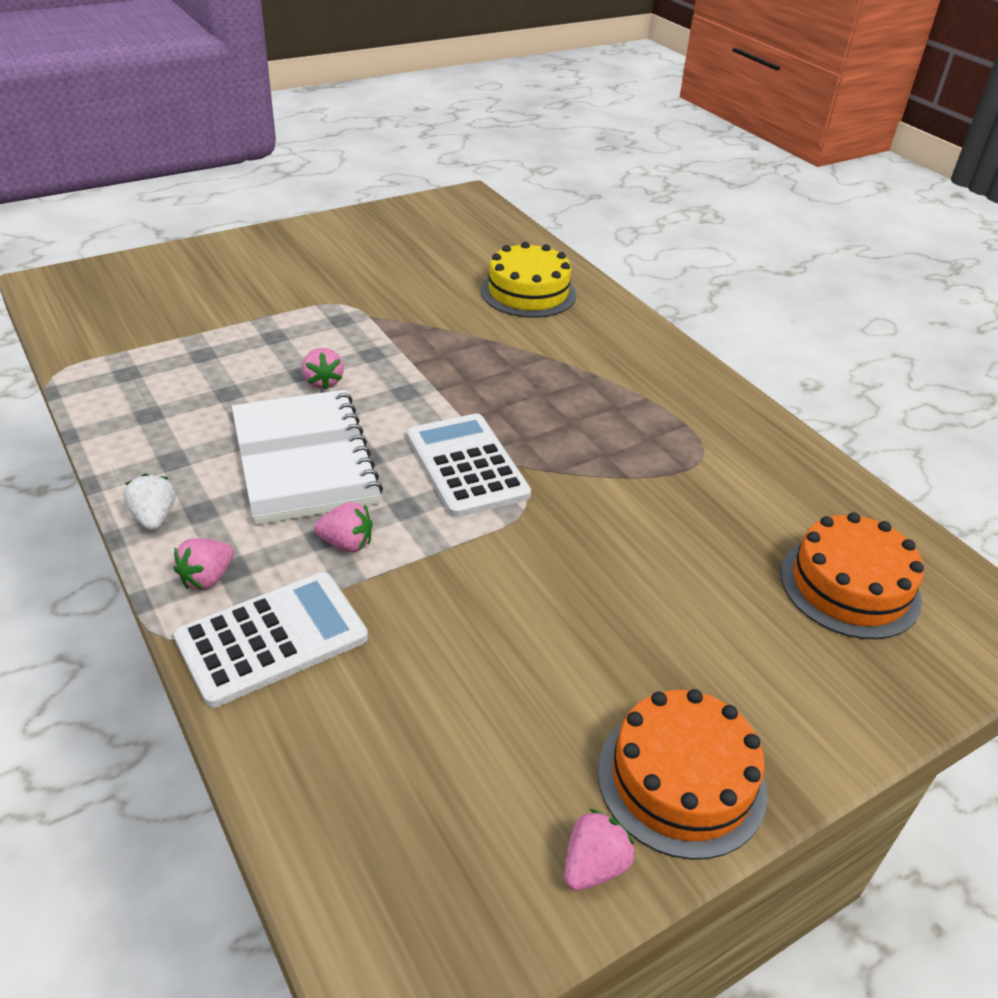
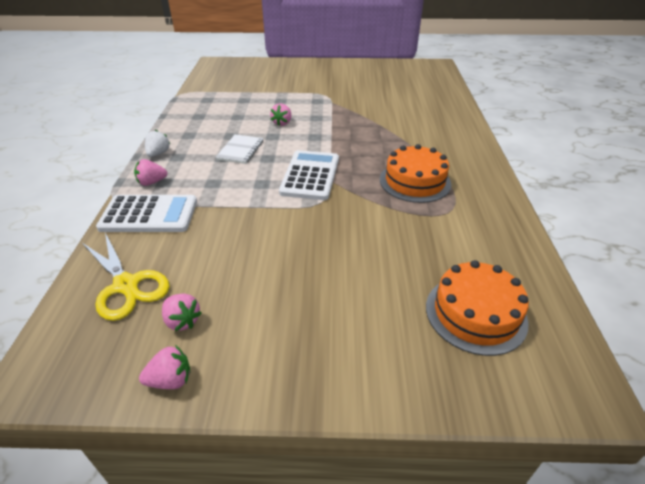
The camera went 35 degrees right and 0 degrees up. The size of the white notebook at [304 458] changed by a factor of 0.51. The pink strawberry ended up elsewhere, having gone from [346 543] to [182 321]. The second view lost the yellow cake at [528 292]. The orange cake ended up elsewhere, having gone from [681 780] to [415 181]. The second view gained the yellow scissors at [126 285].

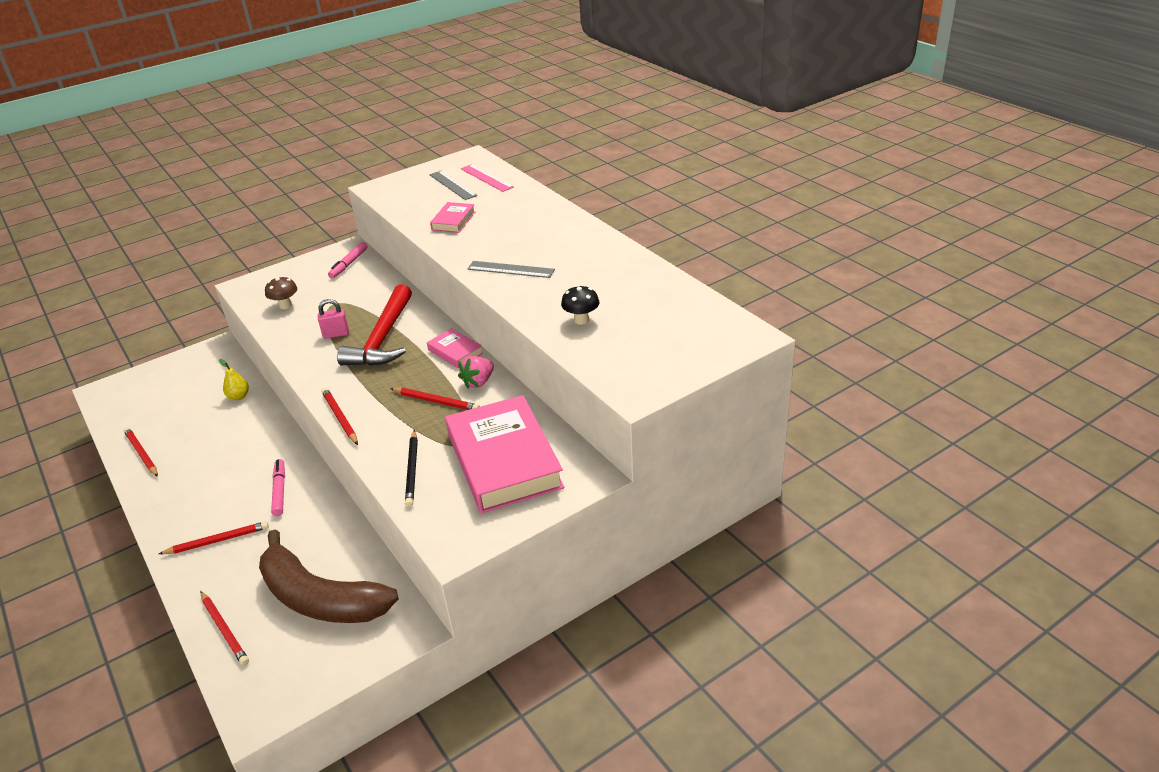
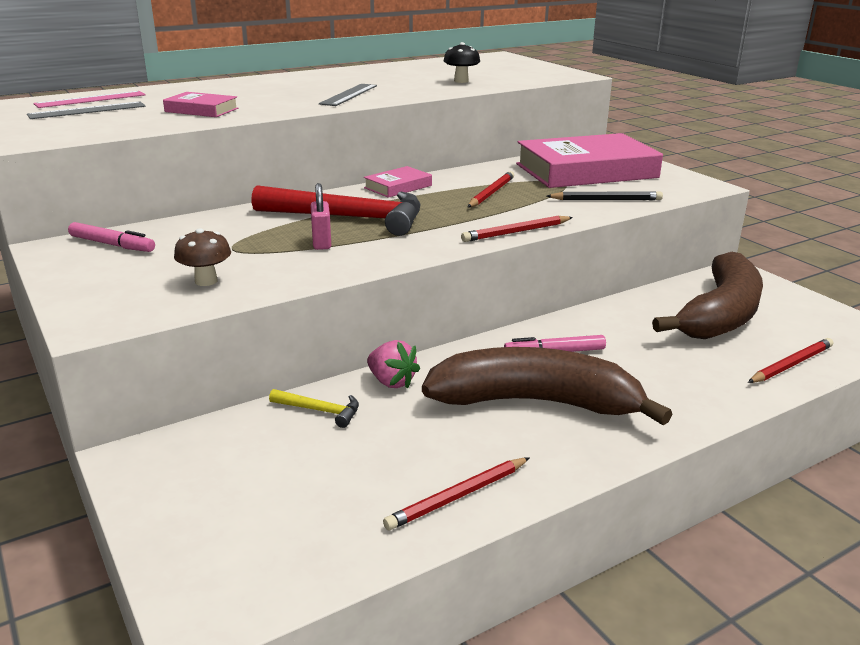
The camera went 90 degrees left and 10 degrees down. The second view lost the red pencil at [217 541]. Where the yellow pear stood at [239 396], the yellow hammer came to stand at [320 411]. The pink strawberry ended up elsewhere, having gone from [478 382] to [391 382]. The second view gained the brown banana at [536 402].

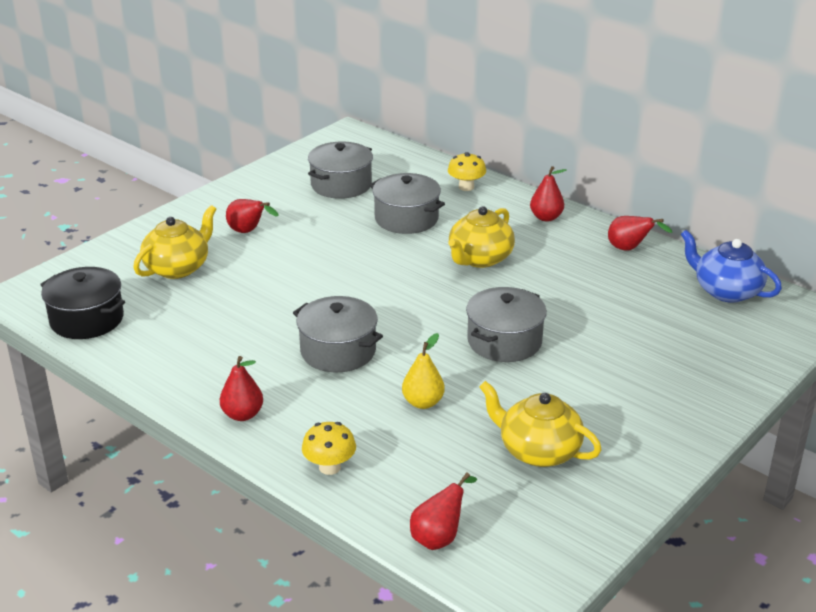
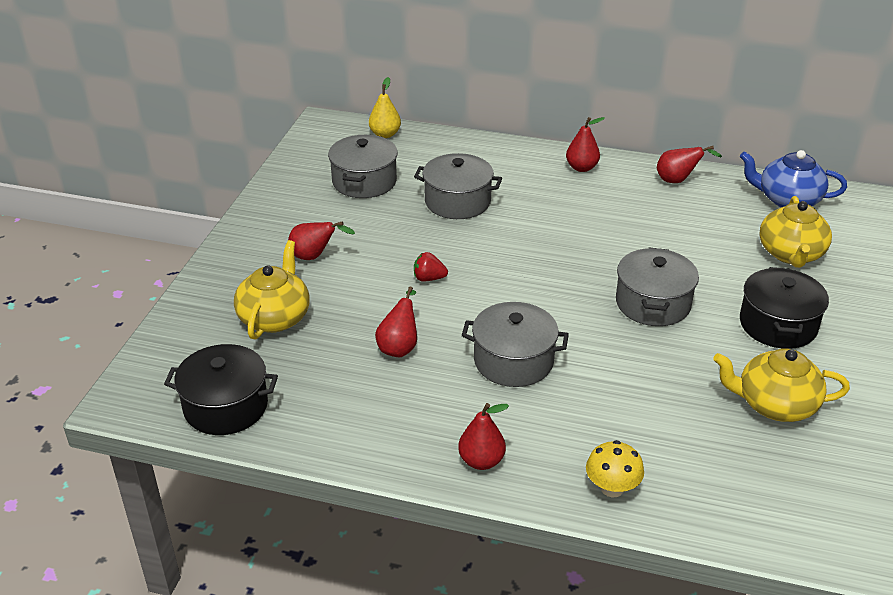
The camera went 25 degrees left and 5 degrees up. The yellow pear ended up elsewhere, having gone from [423 402] to [385 134]. The red pear ended up elsewhere, having gone from [439 537] to [399 347]. The second view lost the yellow mushroom at [466 187]. The yellow teapot ended up elsewhere, having gone from [479 259] to [790 254]. The second view gained the red strawberry at [429 278]. The second view gained the black pot at [778 324].

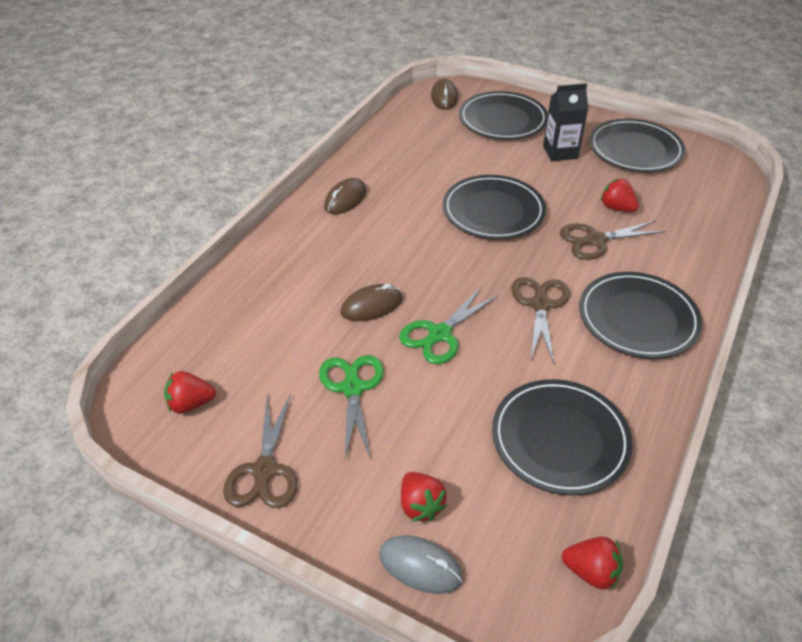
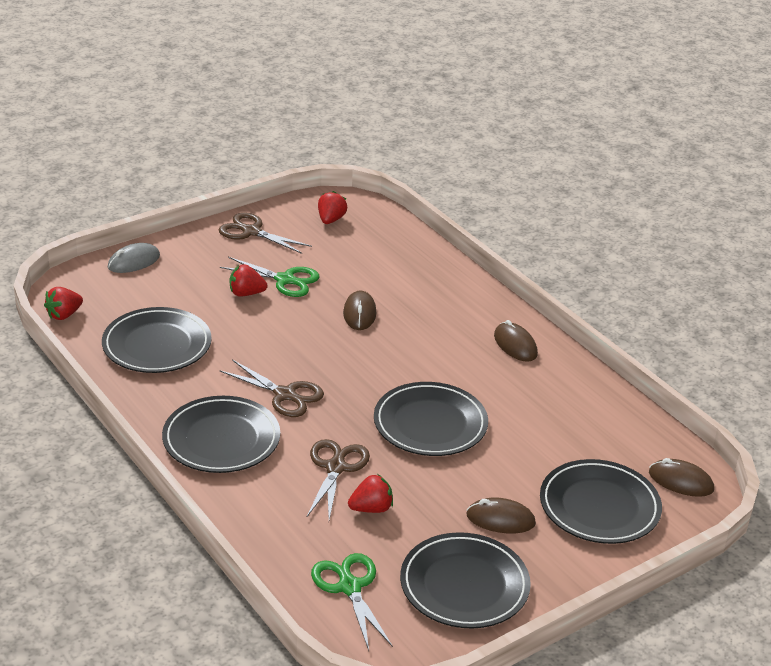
The camera went 115 degrees right and 10 degrees down. The green scissors ended up elsewhere, having gone from [440 334] to [349 587]. The red strawberry ended up elsewhere, having gone from [420 506] to [246 293]. Where the black carton stood at [560 152], the brown mouse came to stand at [500 519].

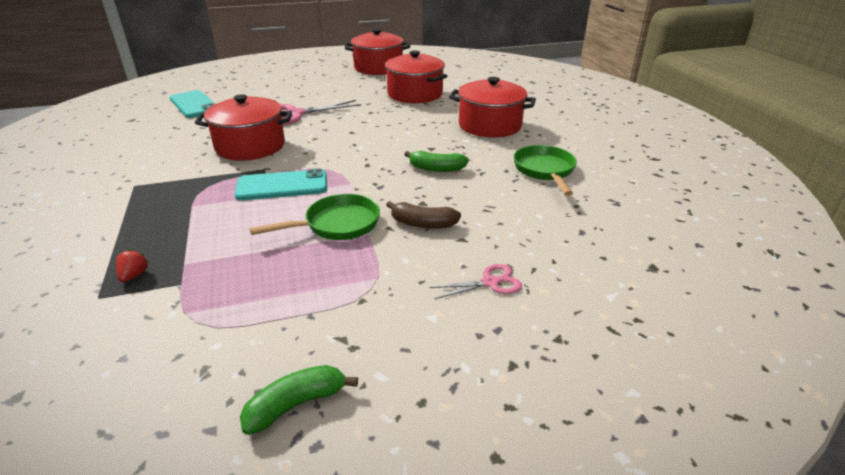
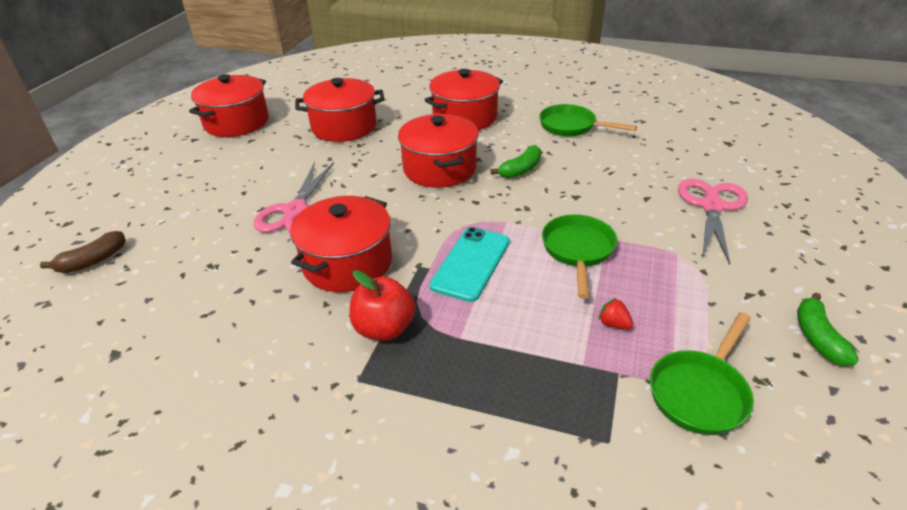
The camera went 55 degrees left and 5 degrees up. The red strawberry ended up elsewhere, having gone from [134 275] to [613 324]. The second view lost the turquoise phone at [194 104]. The brown banana ended up elsewhere, having gone from [423 224] to [93 261]. The size of the pink scissors at [490 282] changed by a factor of 1.84. The second view gained the red apple at [384 328]. The second view gained the red pot at [439 169]. The second view gained the green pan at [700 392].

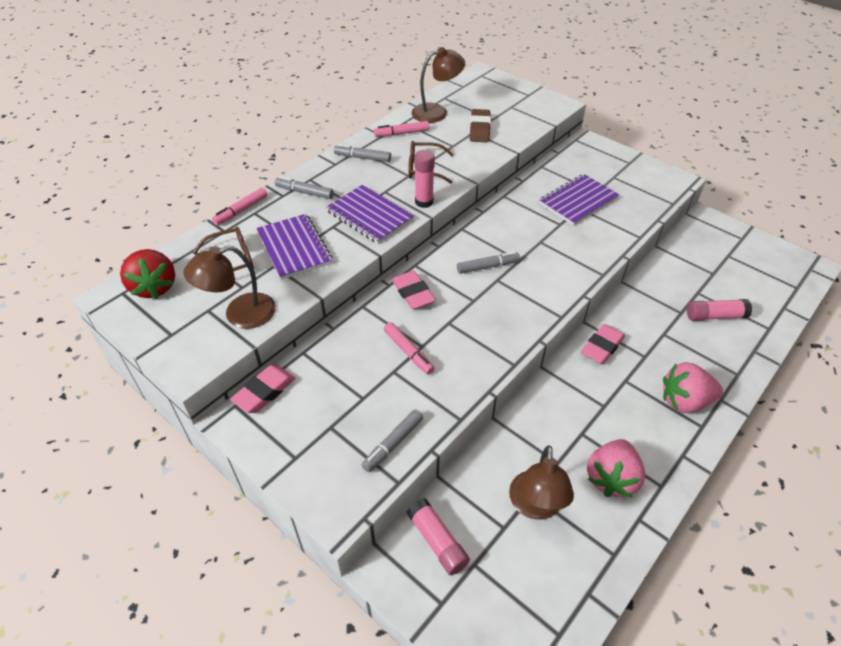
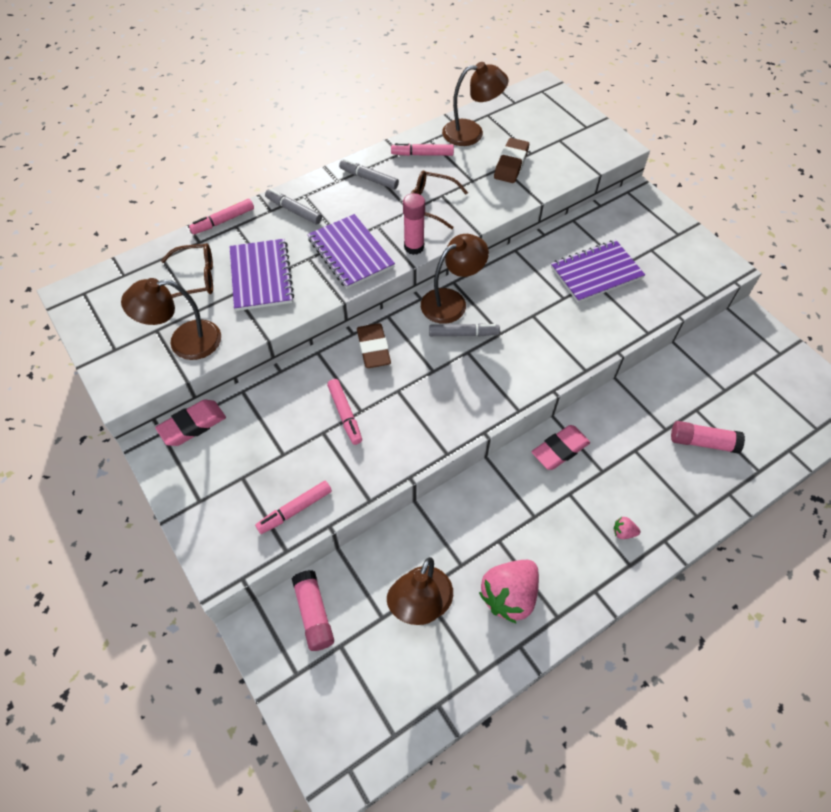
The camera went 15 degrees right and 10 degrees up. The second view lost the red strawberry at [154 287]. What was the grey marker at [393 444] turned into the pink marker at [295 510]. What was the pink eraser at [413 293] turned into the brown eraser at [373 349]. The size of the pink strawberry at [684 401] changed by a factor of 0.42. The second view gained the brown lamp at [451 301].

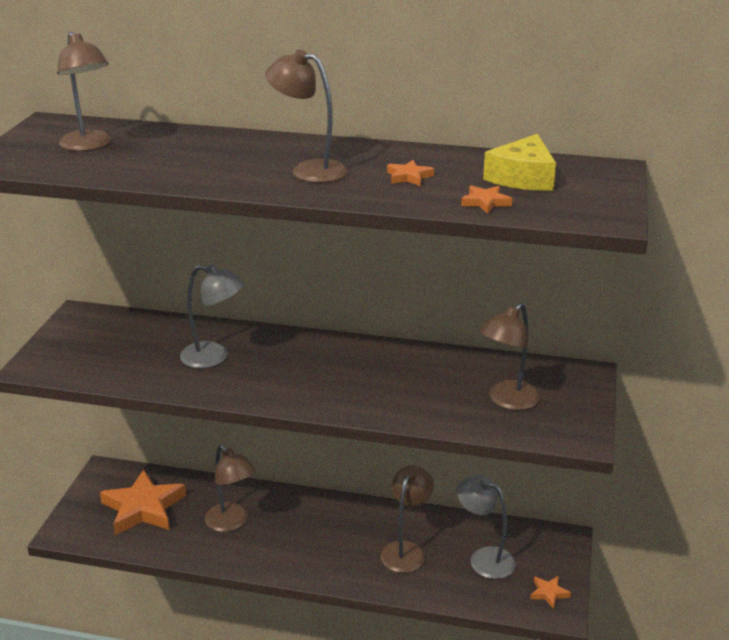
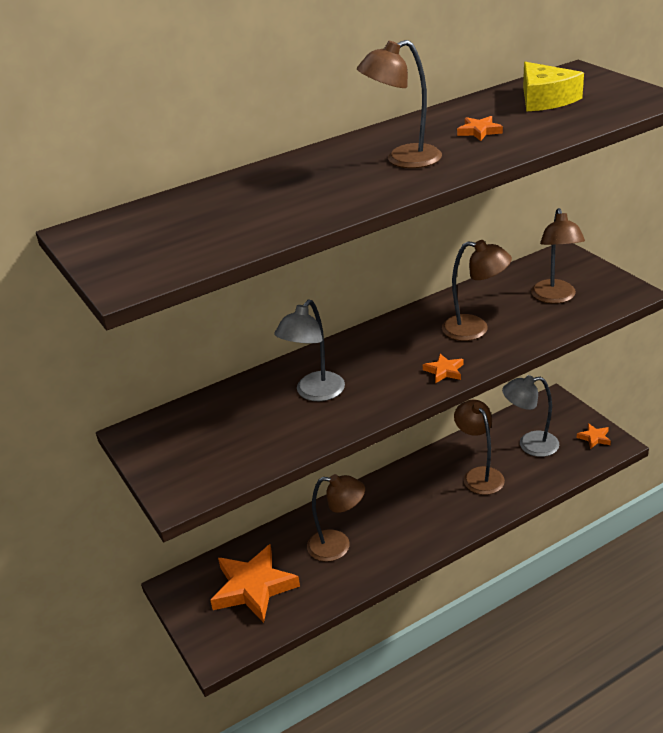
The camera went 40 degrees left and 5 degrees up. The brown lamp ended up elsewhere, having gone from [89 146] to [475 329]. The grey lamp at [214 357] ended up facing another way, 150 degrees clockwise from before. The orange star ended up elsewhere, having gone from [485 202] to [444 371].

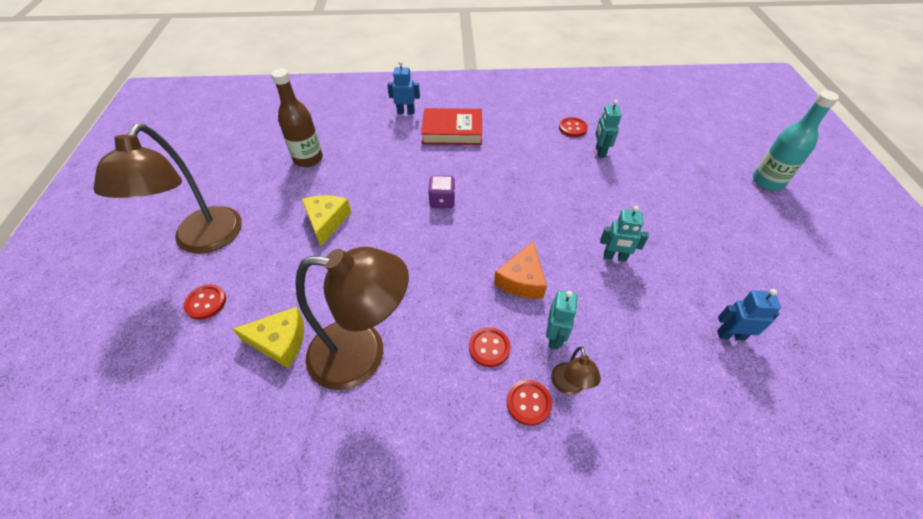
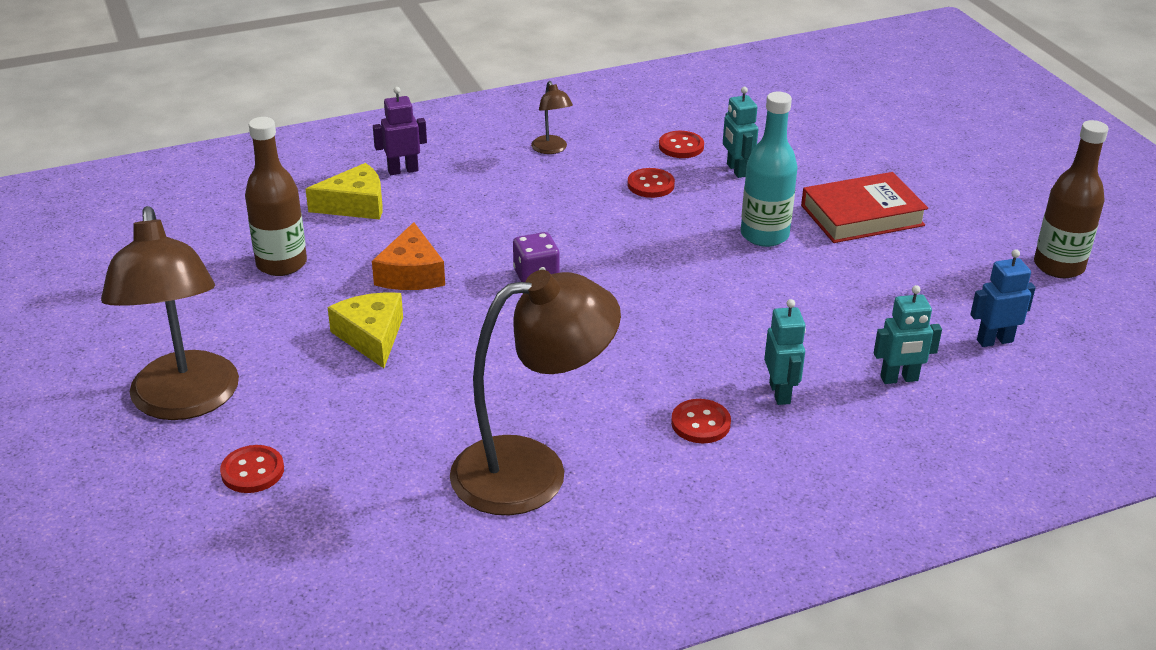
The camera went 20 degrees left and 15 degrees down. The yellow cheese ended up elsewhere, having gone from [280 341] to [355 205]. What was the blue robot at [406 112] turned into the purple robot at [403 170]. The red book ended up elsewhere, having gone from [452 131] to [862 215]. The orange cheese ended up elsewhere, having gone from [522 279] to [411 273]. The red button ended up elsewhere, having gone from [528 403] to [650 185]. The brown lamp ended up elsewhere, having gone from [569 386] to [551 149]. The turquoise robot ended up elsewhere, having gone from [615 257] to [899 379]. The turquoise bottle ended up elsewhere, having gone from [767 182] to [764 235]. The second view gained the brown bottle at [1058 266].

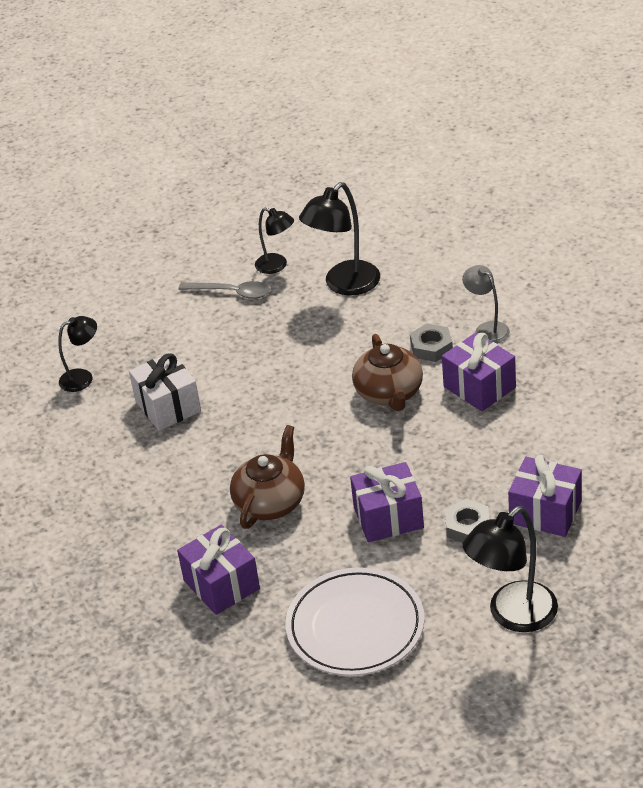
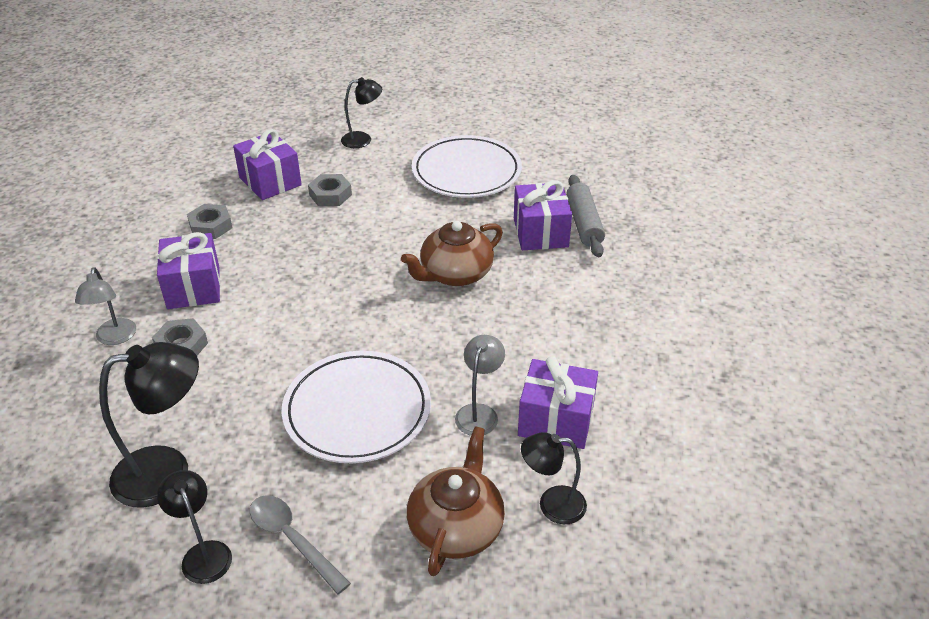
The camera went 155 degrees left and 0 degrees up. Where the white gift stood at [168 406], the grey lamp came to stand at [479 413]. The purple gift ended up elsewhere, having gone from [388 517] to [556 420]. The brown teapot ended up elsewhere, having gone from [389 393] to [456 527]. The size of the black lamp at [512 615] changed by a factor of 0.60. The second view gained the grey nut at [210 226]. The second view gained the white plate at [357 411]. The second view gained the grey rolling pin at [584 223].

